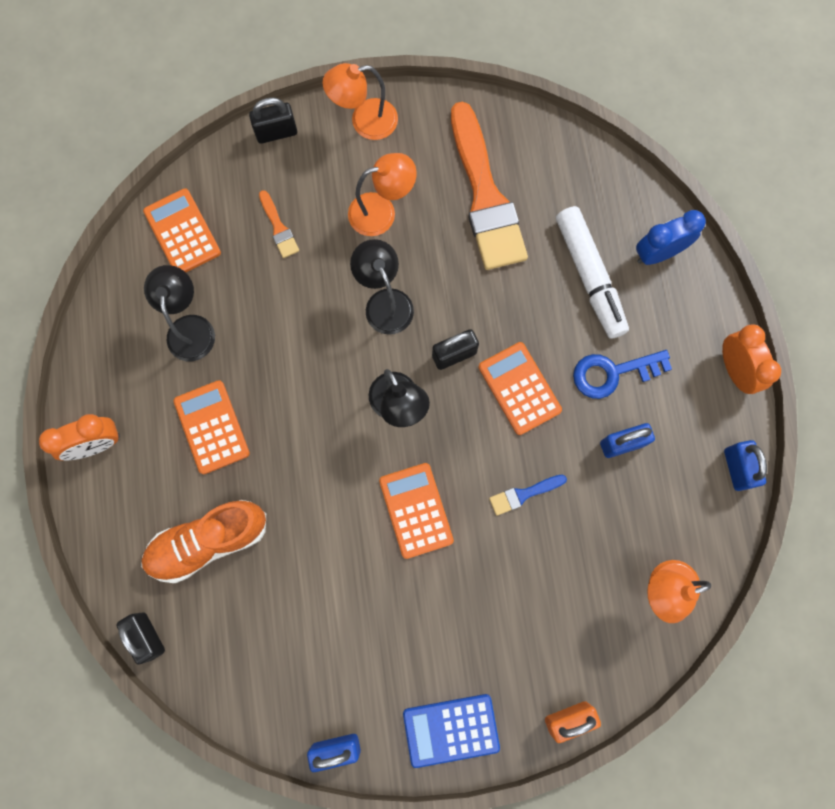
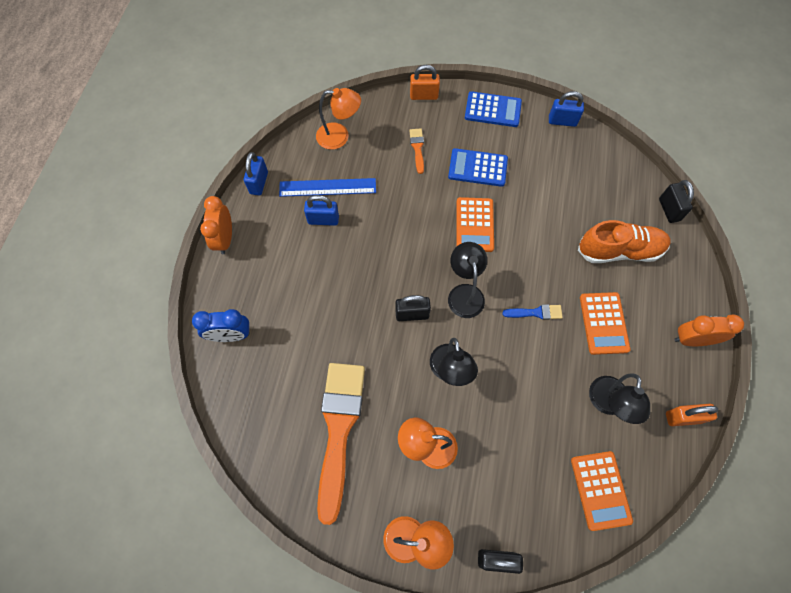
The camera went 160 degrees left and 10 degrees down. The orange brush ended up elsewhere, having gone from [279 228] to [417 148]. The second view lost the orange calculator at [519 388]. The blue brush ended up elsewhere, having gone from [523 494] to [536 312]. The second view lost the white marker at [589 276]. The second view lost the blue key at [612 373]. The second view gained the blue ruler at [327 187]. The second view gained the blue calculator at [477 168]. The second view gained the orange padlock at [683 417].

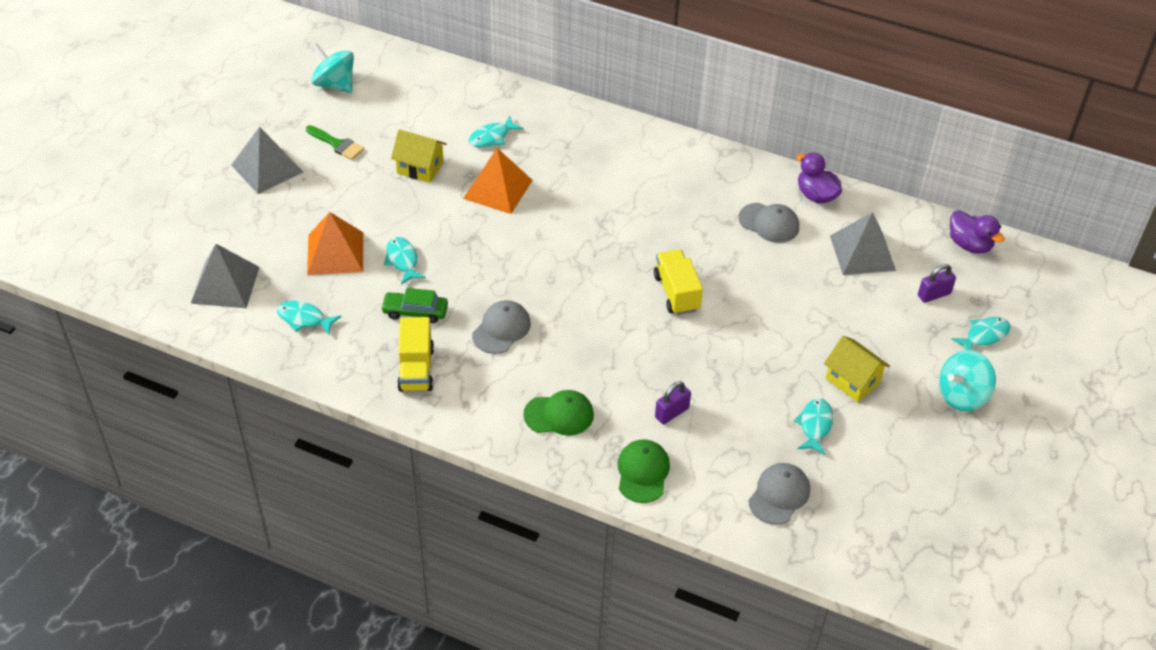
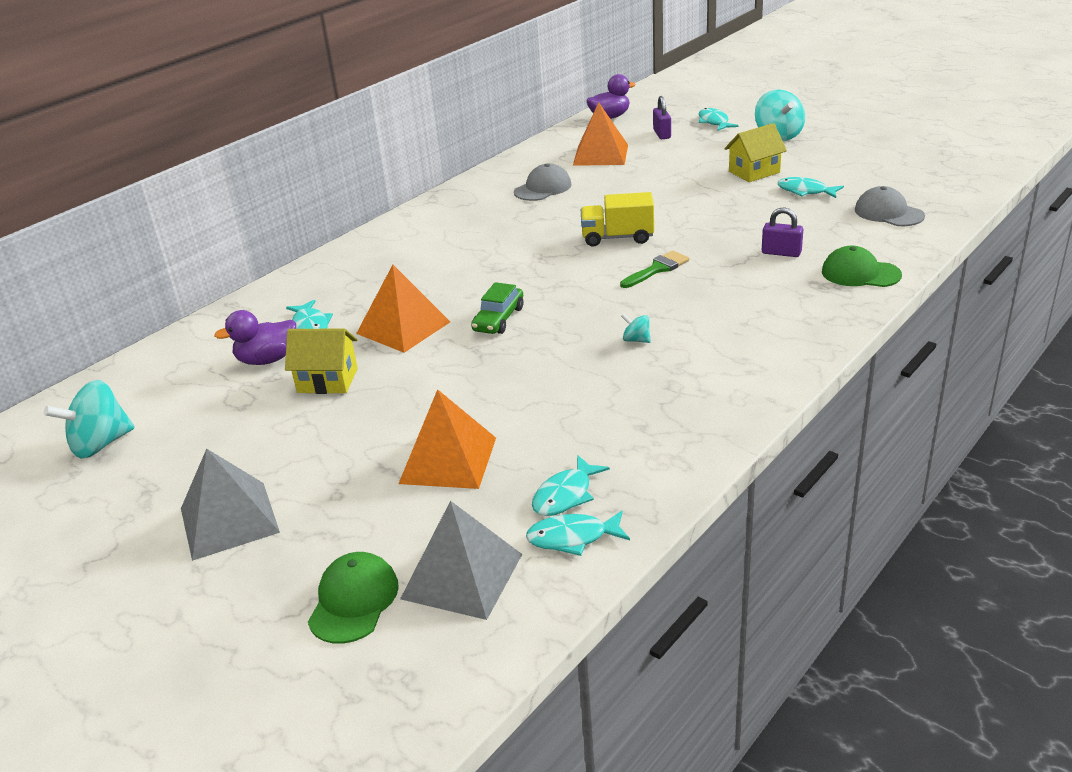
The camera went 70 degrees left and 15 degrees down. The green brush ended up elsewhere, having gone from [337 144] to [657 269]. The green car ended up elsewhere, having gone from [415 311] to [498 319]. The turquoise fish ended up elsewhere, having gone from [402 260] to [572 538]. The yellow house at [420 168] ended up facing another way, 60 degrees clockwise from before. The second view lost the yellow truck at [416 369]. Where the grey cap stood at [501 329], the turquoise spinning top came to stand at [636 340]. The green cap ended up elsewhere, having gone from [559 415] to [354 601]. The purple padlock at [671 413] ended up facing another way, 45 degrees counterclockwise from before. The purple duck ended up elsewhere, having gone from [816 195] to [267 360]. What was the grey pyramid at [862 252] turned into the orange pyramid at [600 155].

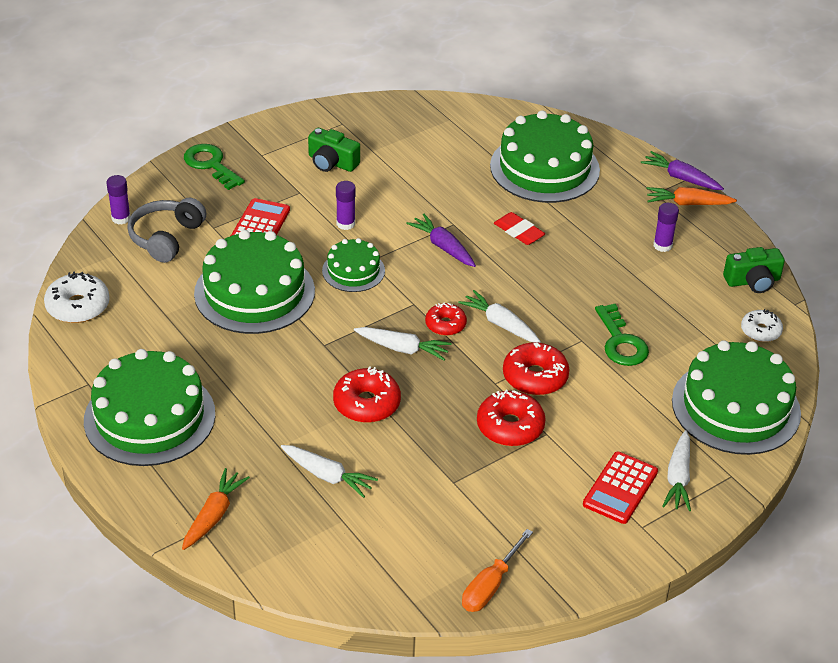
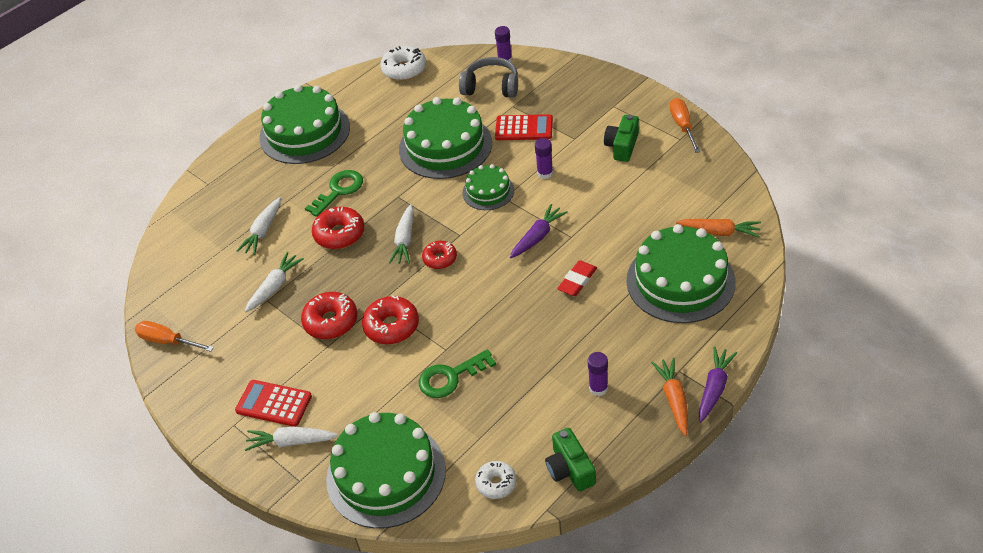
The camera went 85 degrees right and 5 degrees up. The orange carrot ended up elsewhere, having gone from [214 515] to [719 232]. The green key ended up elsewhere, having gone from [210 164] to [339 190]. The white carrot ended up elsewhere, having gone from [500 324] to [275 287]. The second view gained the orange screwdriver at [683 126].

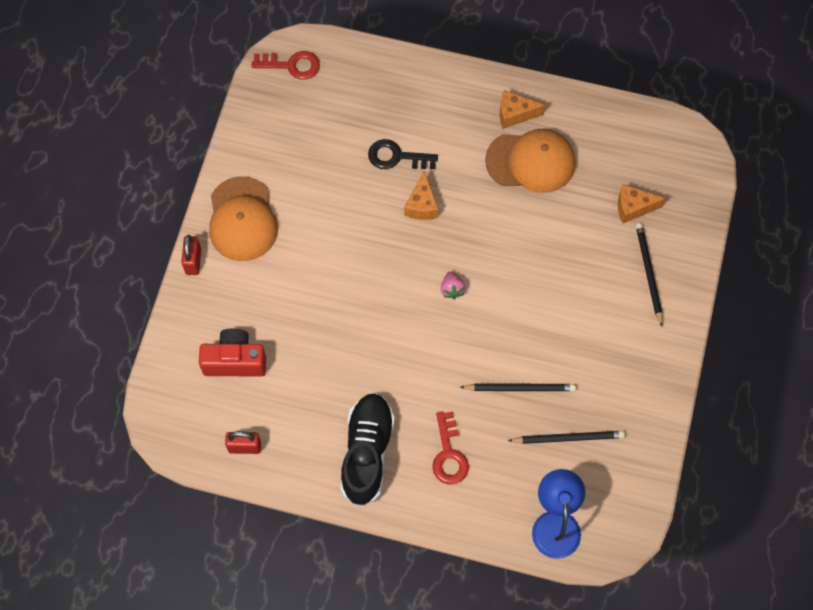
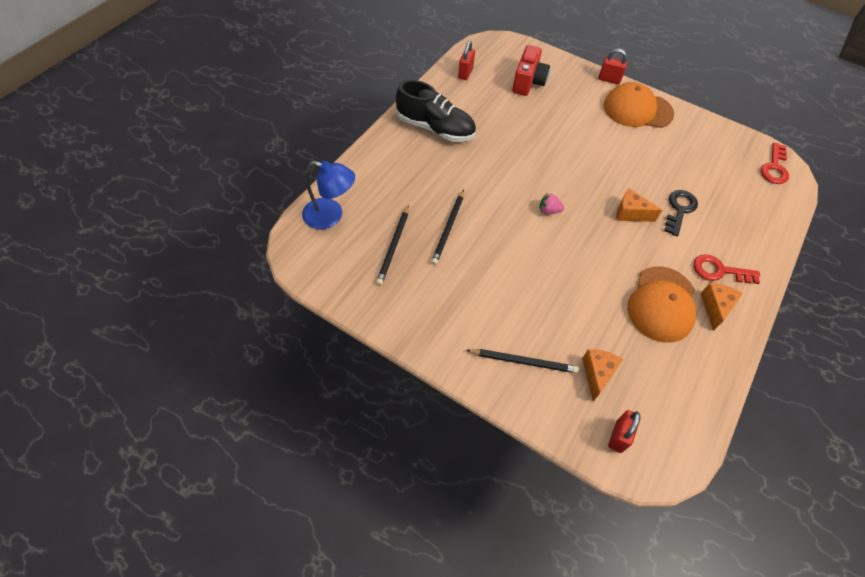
The camera went 105 degrees right and 10 degrees down. The red key ended up elsewhere, having gone from [449 454] to [719 271]. The second view gained the red padlock at [618 436].

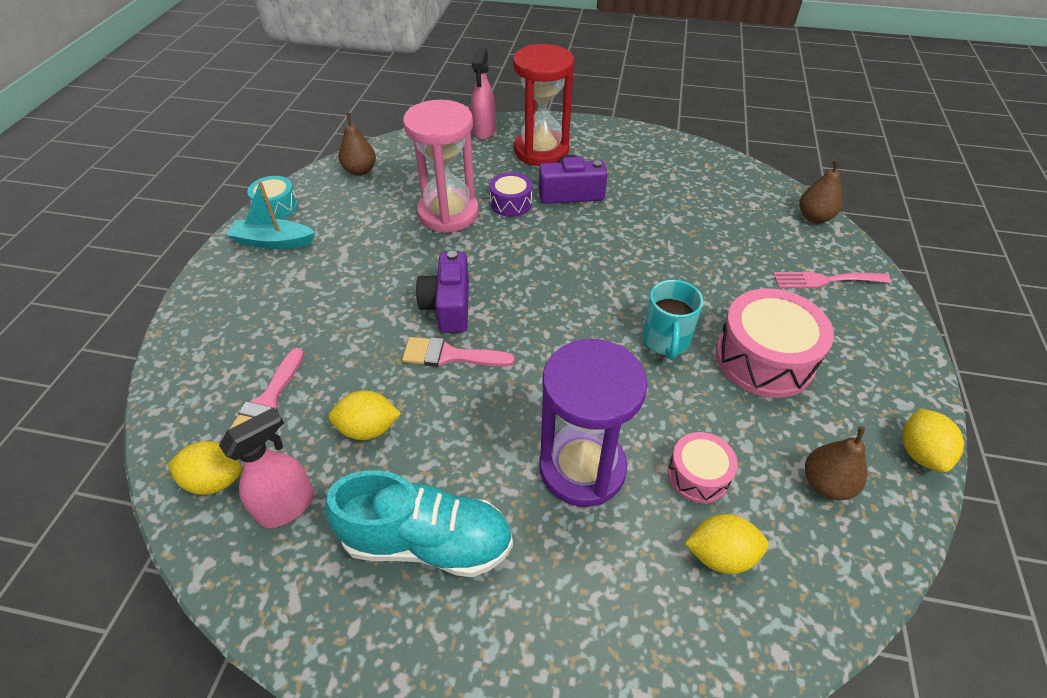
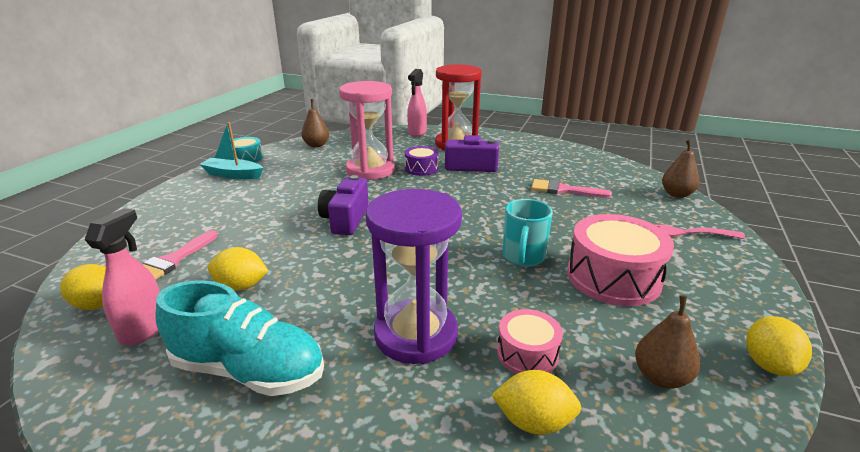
The camera went 10 degrees right and 20 degrees down. The pink spray bottle at [287 506] ended up facing another way, 45 degrees counterclockwise from before. The pink brush ended up elsewhere, having gone from [450 355] to [564 190].

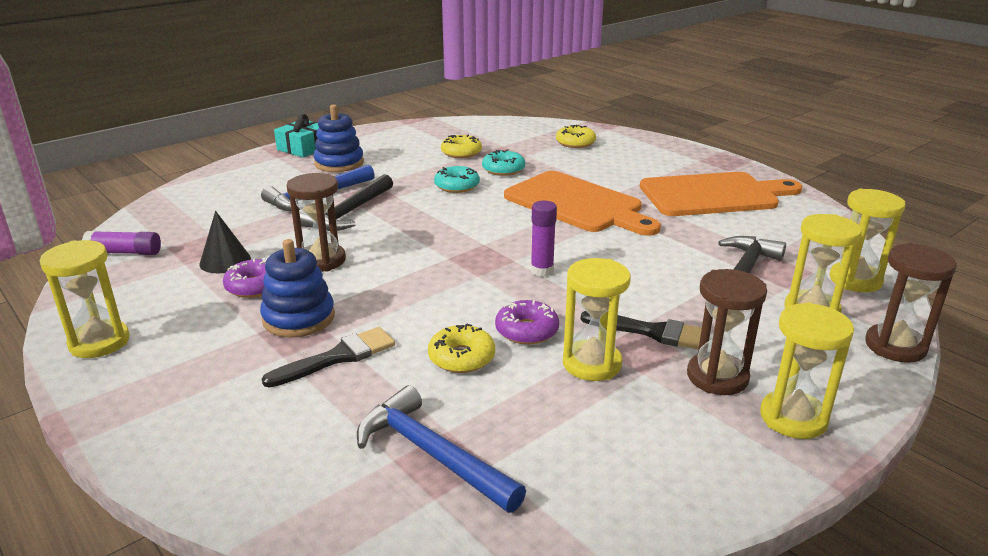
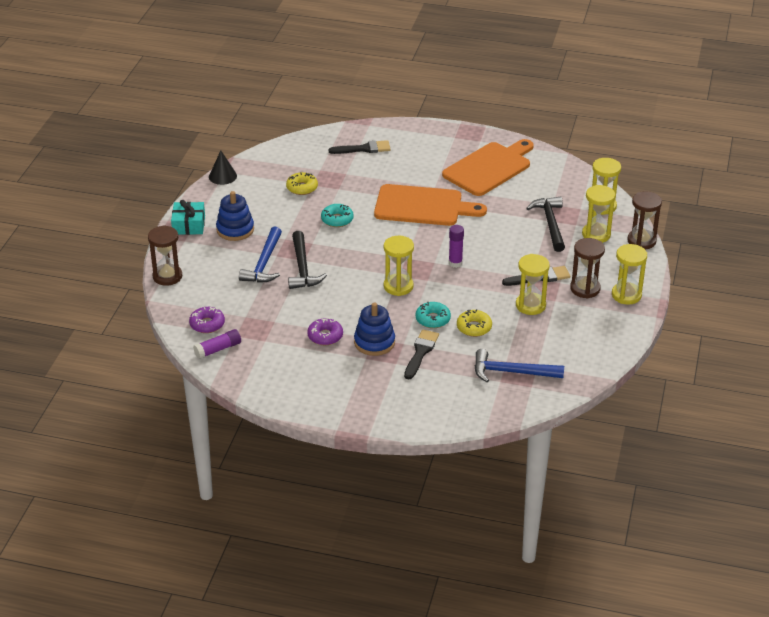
The camera went 35 degrees left and 10 degrees up. The yellow hourglass ended up elsewhere, having gone from [99 342] to [398 286]. The black cone ended up elsewhere, having gone from [225 261] to [222 176]. The brown hourglass ended up elsewhere, having gone from [321 260] to [167 276]. The turquoise donut ended up elsewhere, having gone from [503 169] to [433 319]. The purple donut ended up elsewhere, having gone from [527 330] to [207 324]. Where the yellow donut stood at [575 143], the black brush came to stand at [364 149].

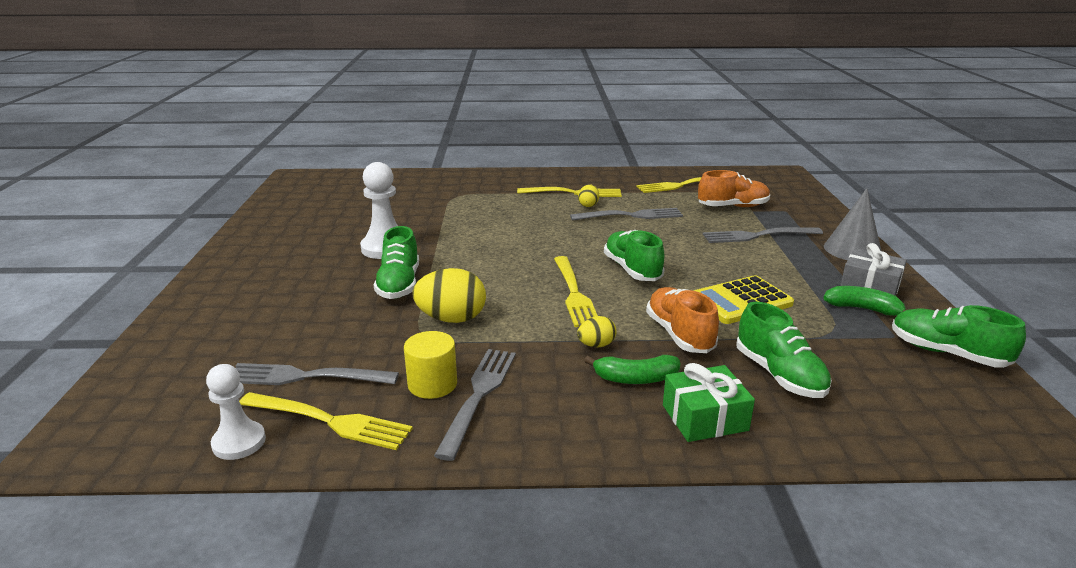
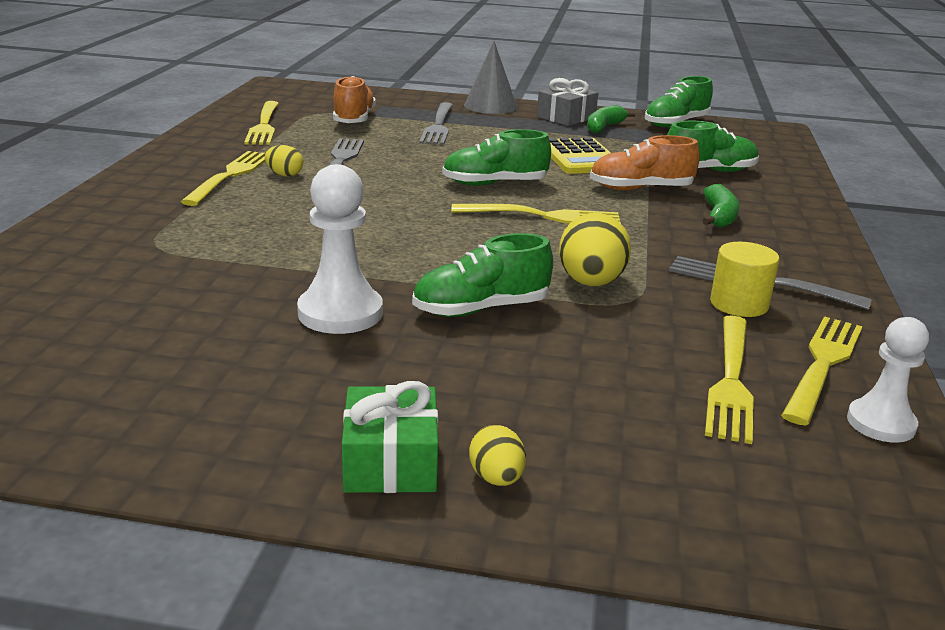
The camera went 80 degrees left and 0 degrees up. What was the grey fork at [305 377] turned into the yellow fork at [731 380]. The green shoe at [399 284] ended up facing another way, 150 degrees clockwise from before. The yellow egg ended up elsewhere, having gone from [596 345] to [496 478]. The green gift ended up elsewhere, having gone from [704 418] to [390 461].

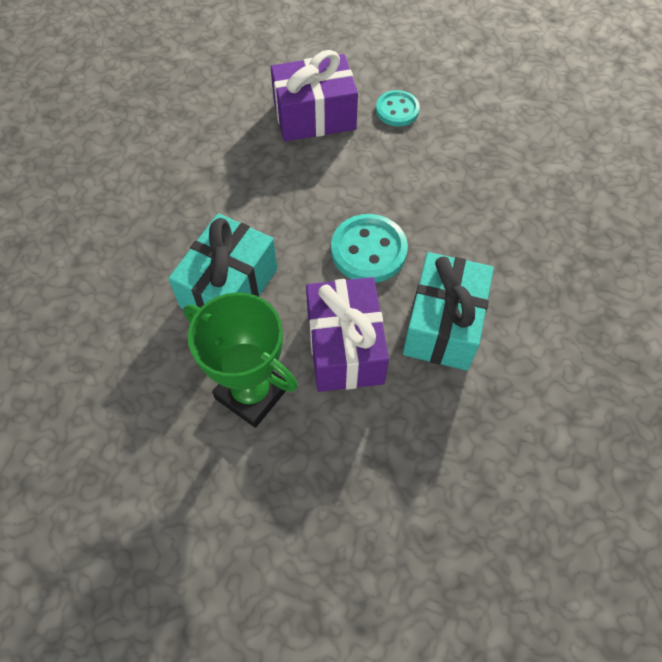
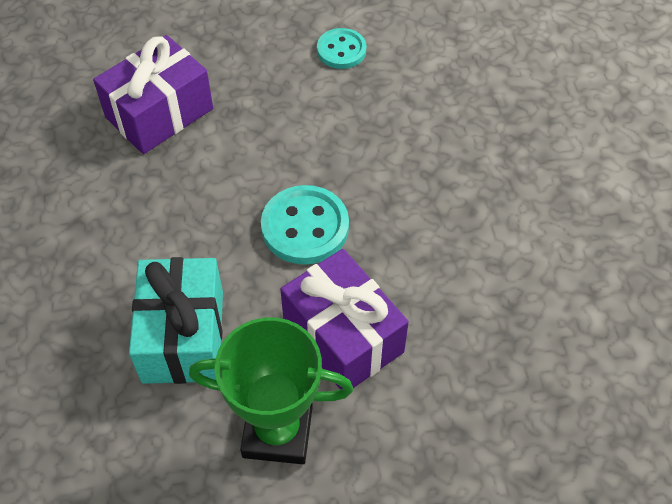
The camera went 30 degrees left and 5 degrees down. The turquoise button ended up elsewhere, having gone from [397 110] to [341 50]. The second view lost the turquoise gift at [443 325].

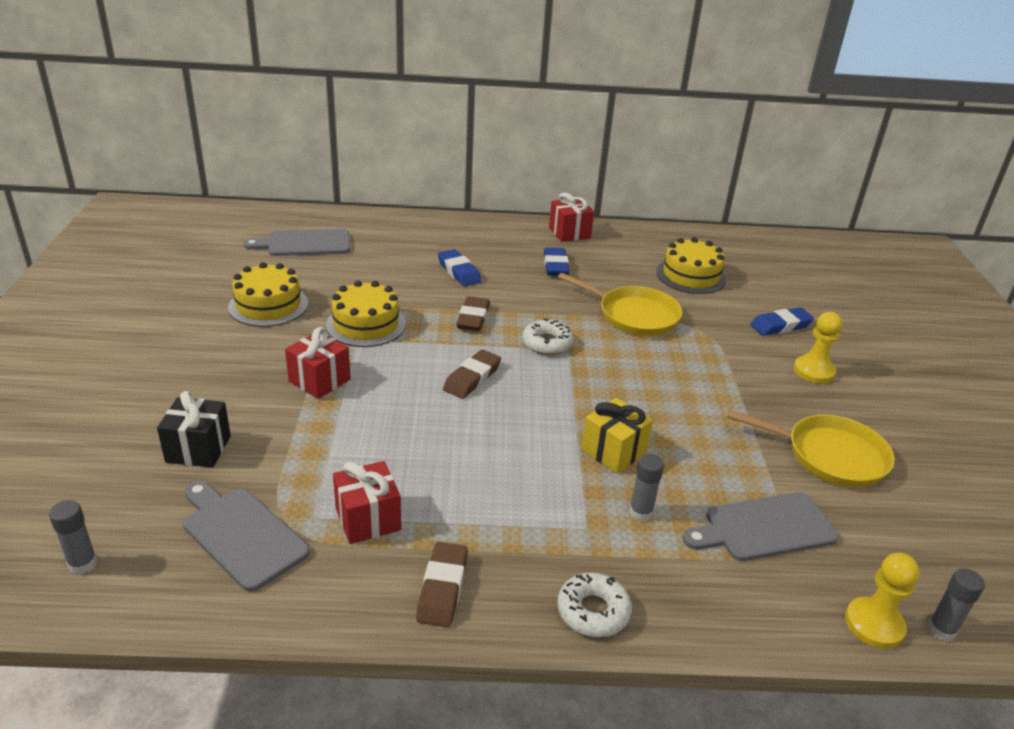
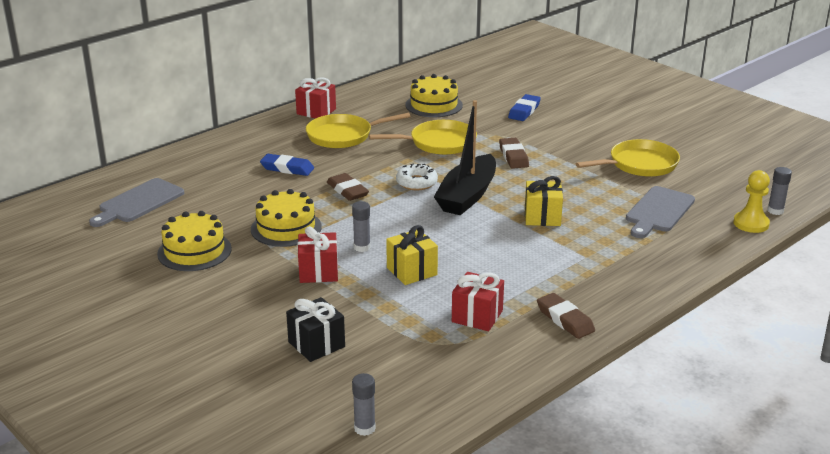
The camera went 40 degrees left and 5 degrees down. The second view lost the grey cutting board at [241 534]. The brown eraser ended up elsewhere, having gone from [472 378] to [513 156]. Where the blue eraser stood at [555 265], the yellow pan came to stand at [343 136]. The second view lost the white donut at [593 611]. The grey glue stick ended up elsewhere, having gone from [640 512] to [362 247]. The second view lost the yellow pawn at [813 371]. The second view gained the yellow gift at [412 271]. The second view gained the black boat at [467 196].

